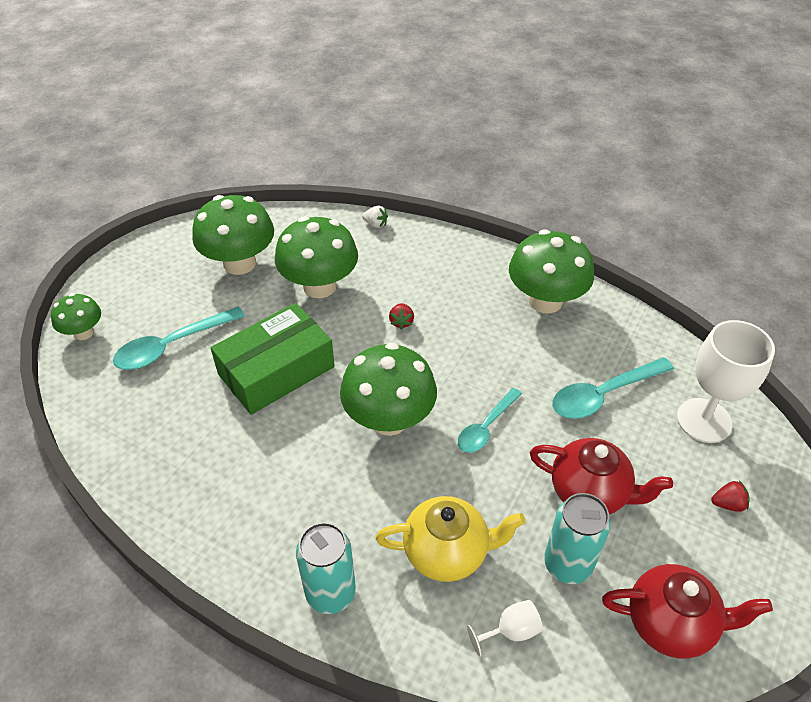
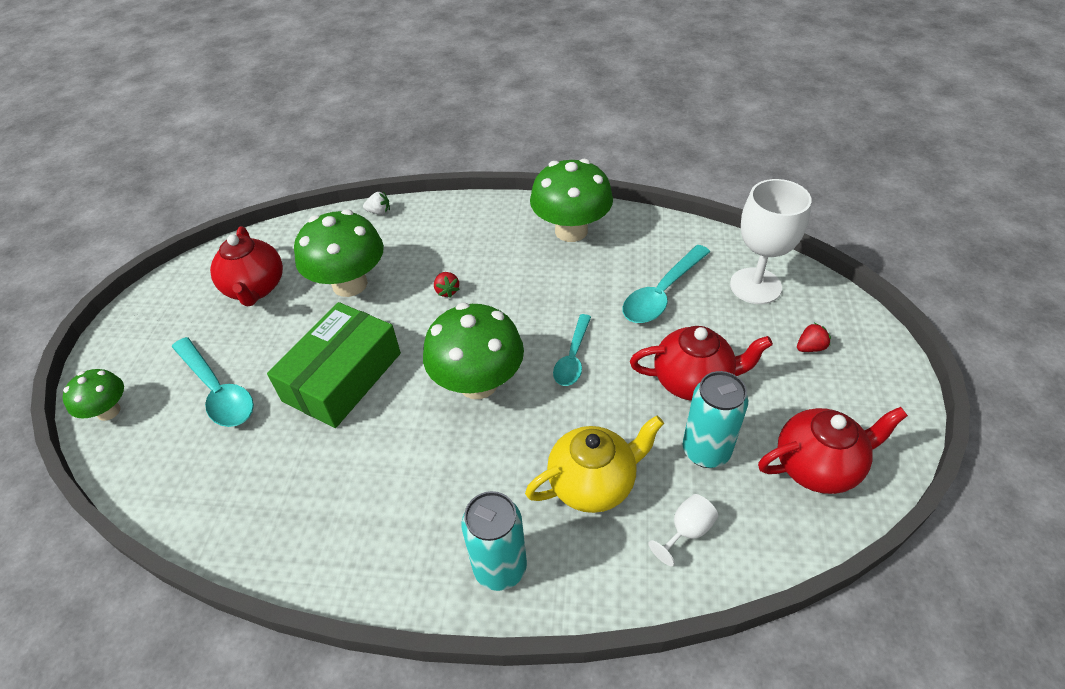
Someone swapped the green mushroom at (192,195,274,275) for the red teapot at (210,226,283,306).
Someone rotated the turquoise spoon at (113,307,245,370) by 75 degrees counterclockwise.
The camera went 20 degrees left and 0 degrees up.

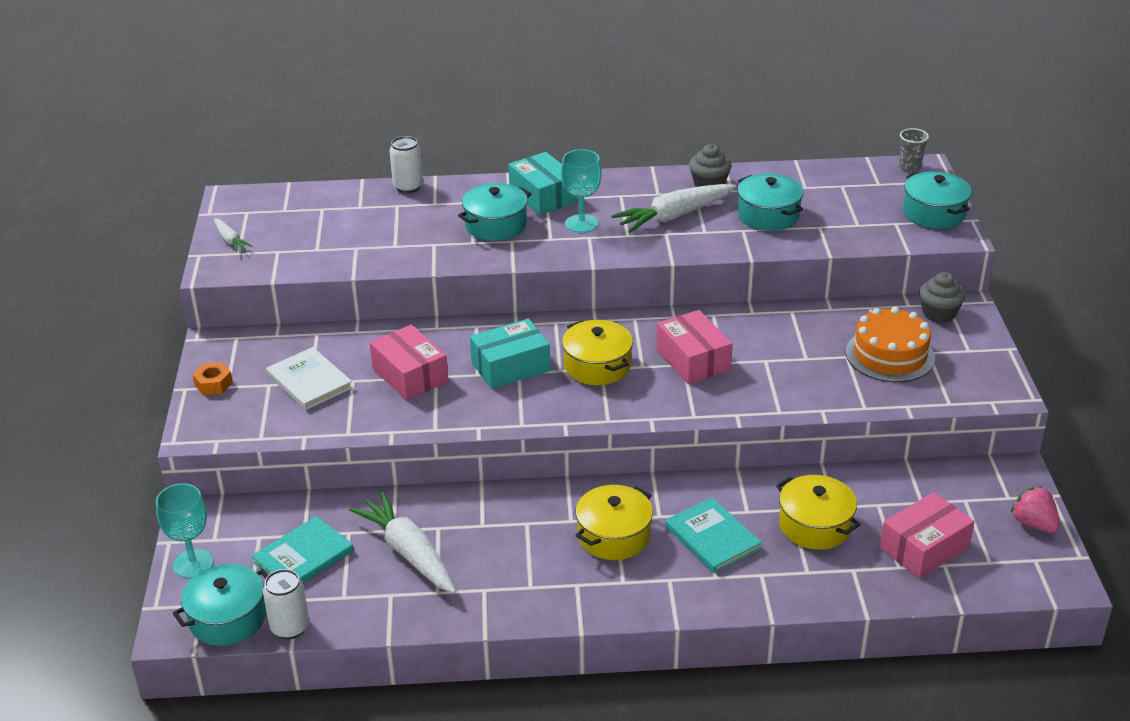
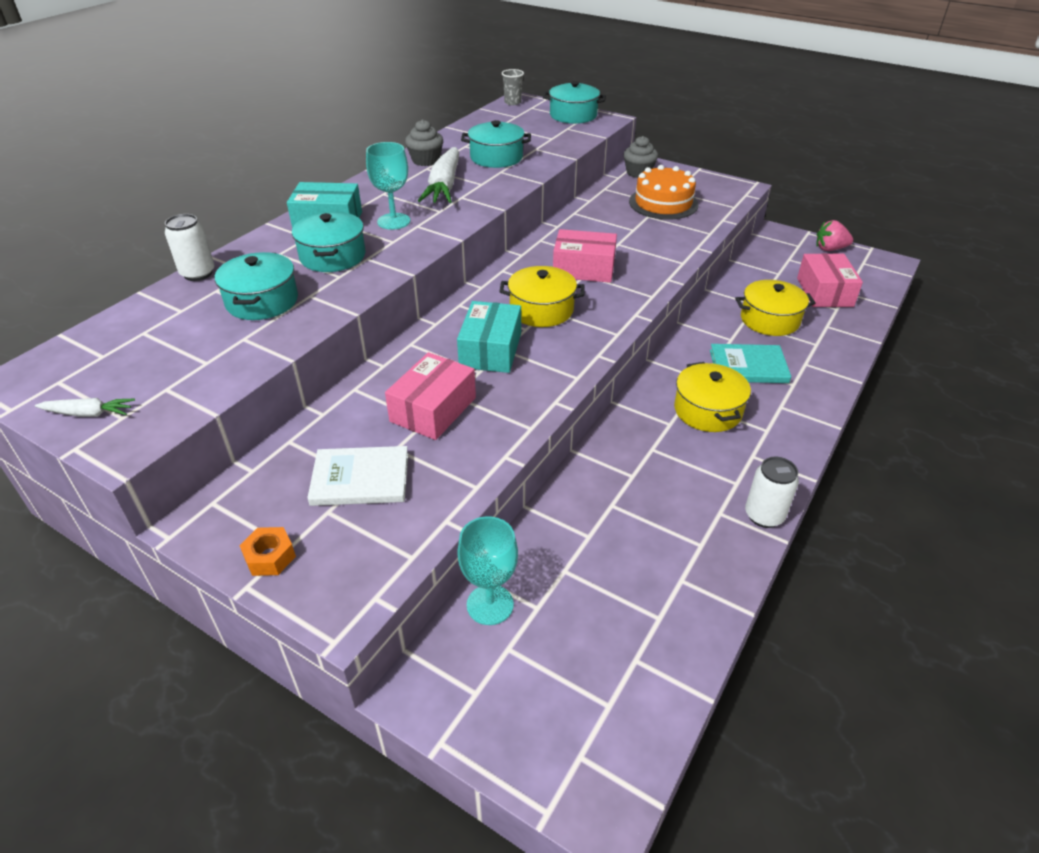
Someone took away the turquoise book at (252,516,354,584).
Someone took away the white carrot at (349,492,456,594).
Someone carried the turquoise goblet from (156,483,213,578) to (457,516,518,625).
Someone carried the turquoise pot from (173,564,268,646) to (215,252,298,320).
Someone carried the white can from (263,569,309,639) to (745,457,799,528).
Someone rotated the pink box at (370,325,448,401) by 60 degrees counterclockwise.
The camera went 55 degrees left and 5 degrees up.

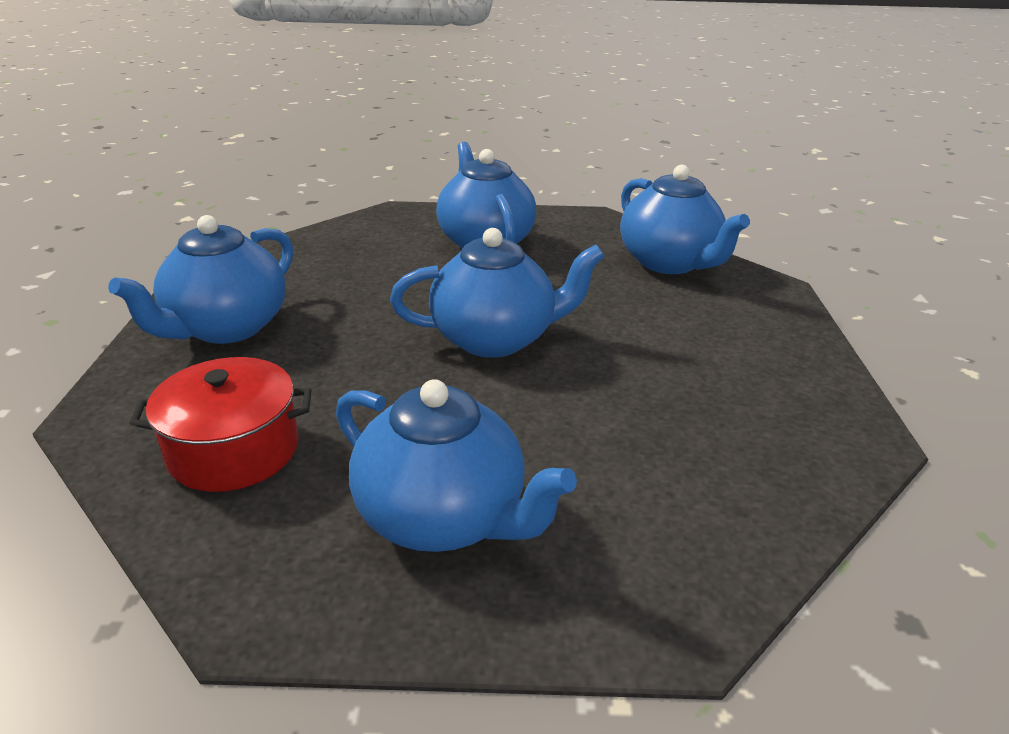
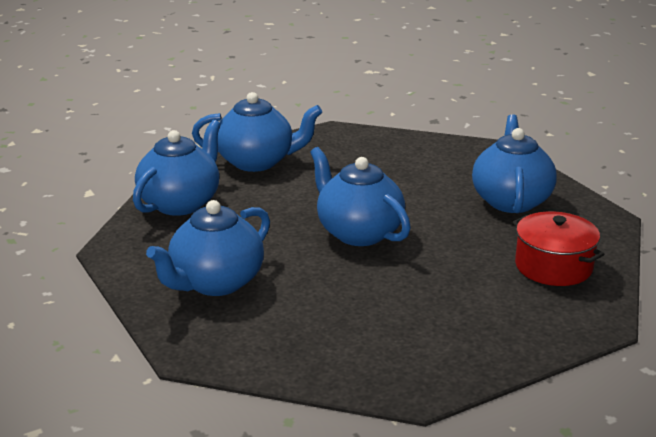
Someone carried the blue teapot from (108,215,293,344) to (192,92,322,172).
The camera went 120 degrees left and 5 degrees down.

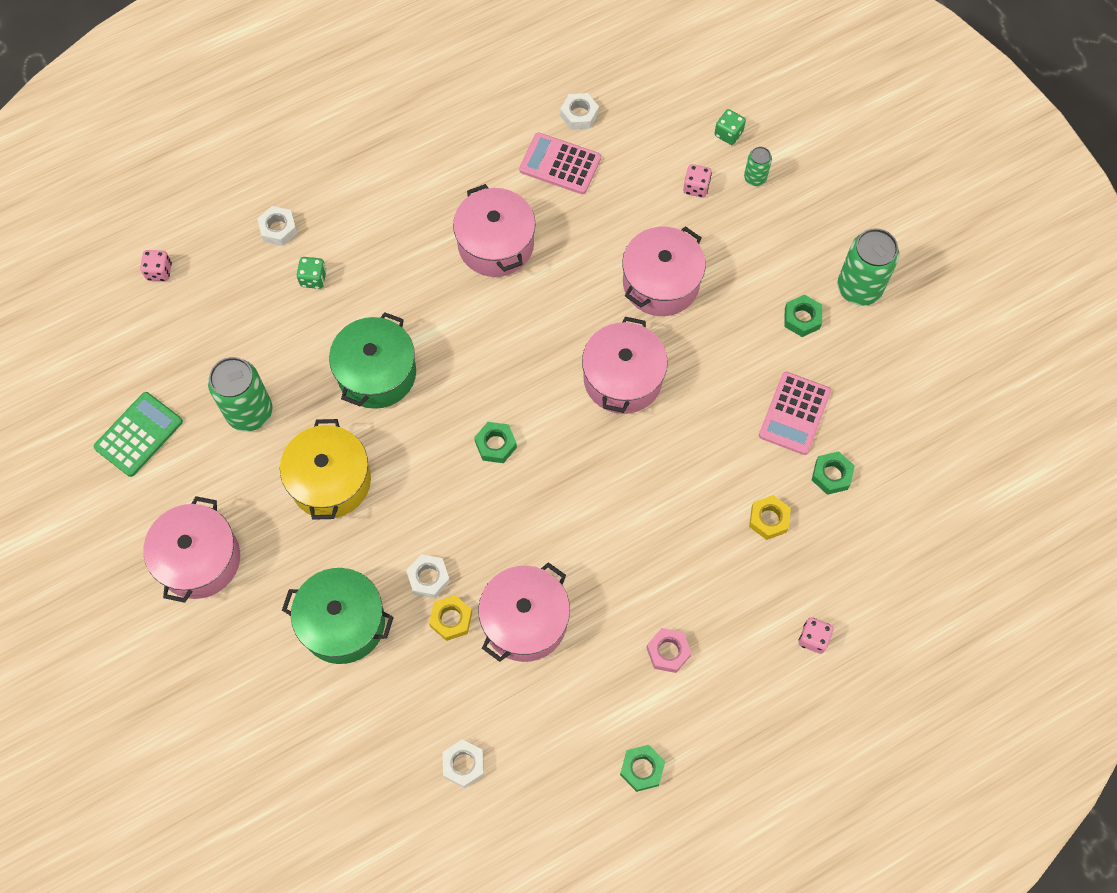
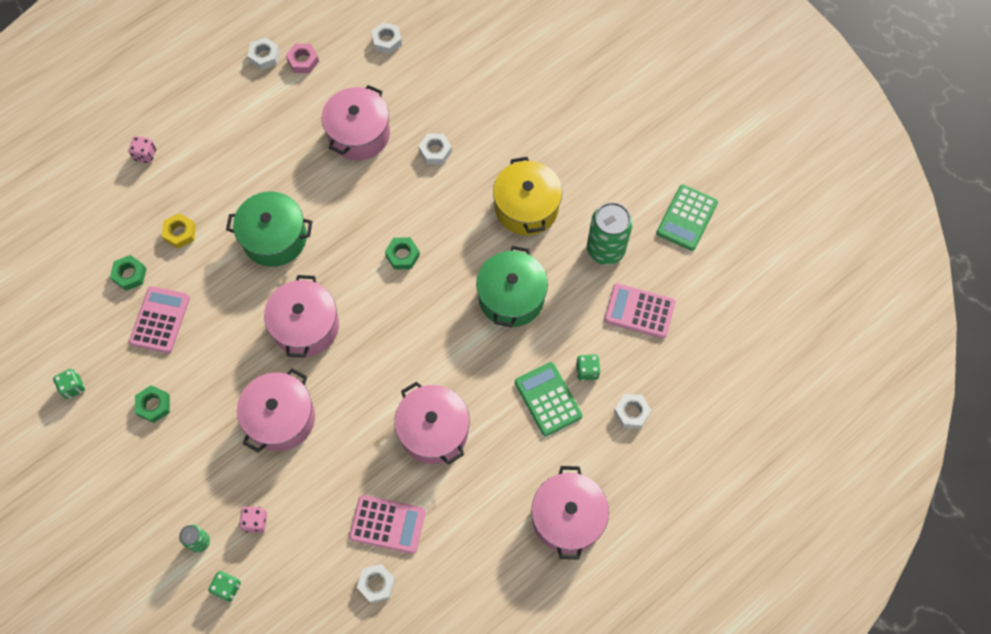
Someone took away the pink dice at (140,250,172,281).
Someone took away the yellow nut at (429,595,472,641).
Someone took away the green can at (838,228,899,306).
Someone put down the green dice at (53,369,85,399).
Someone put down the green calculator at (515,362,582,436).
Someone put down the pink calculator at (604,283,676,339).
Someone carried the pink pot from (143,496,240,603) to (531,466,609,560).
Someone carried the green pot from (282,568,394,664) to (226,192,312,267).
Someone carried the pink nut from (646,628,692,673) to (286,43,319,73).
Someone repainted the green nut at (620,745,665,792), which became the white nut at (248,37,280,70).
The camera went 170 degrees right and 0 degrees up.

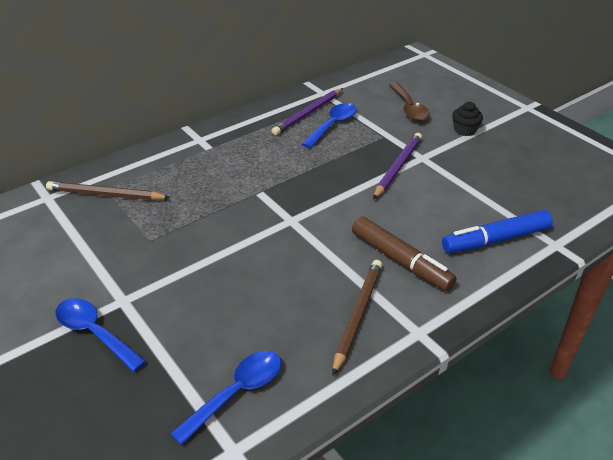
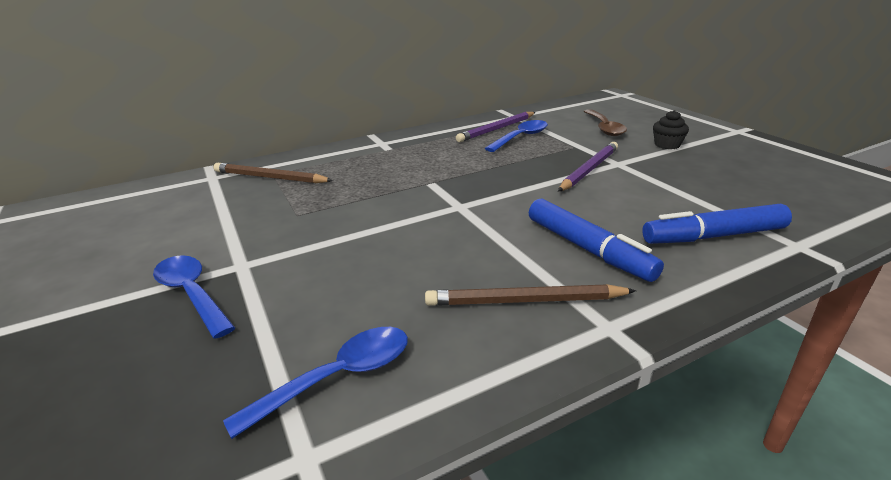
Someone repainted the brown marker at (352,216,457,291), which became the blue marker at (529,199,664,282).
Someone rotated the brown pencil at (332,260,382,375) by 120 degrees counterclockwise.
The camera went 10 degrees right and 10 degrees down.

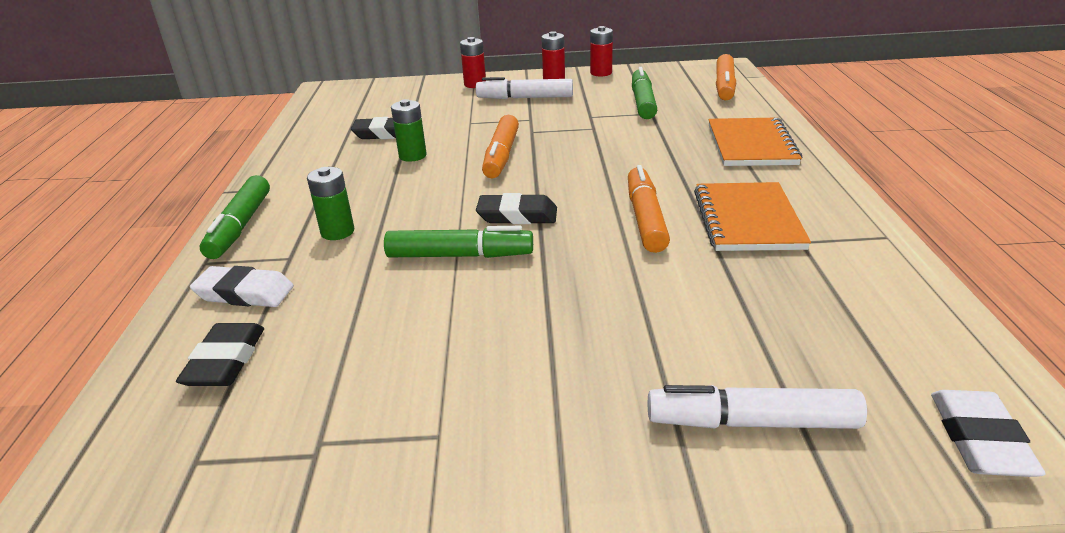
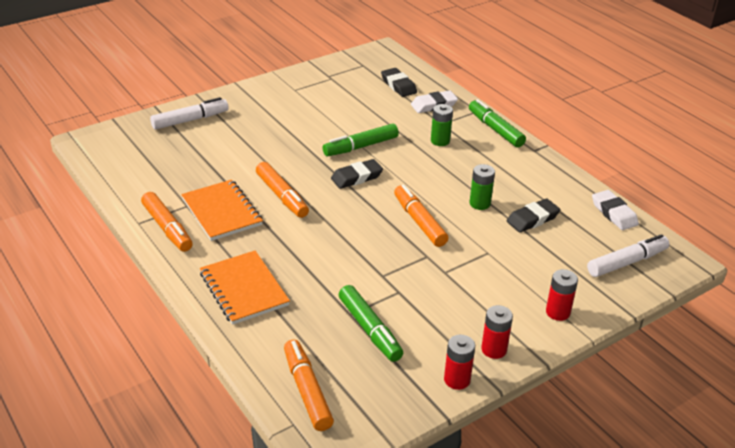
Someone put down the orange marker at (141,192,193,252).
Someone carried the white marker from (476,77,573,99) to (587,234,670,277).
Someone carried the white eraser from (931,390,1046,477) to (592,190,639,230).
The camera went 145 degrees right and 5 degrees up.

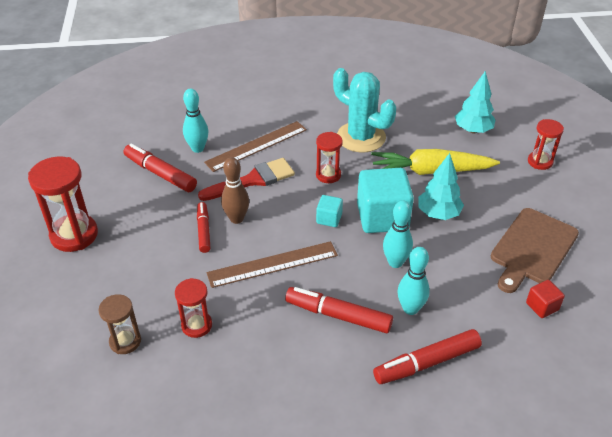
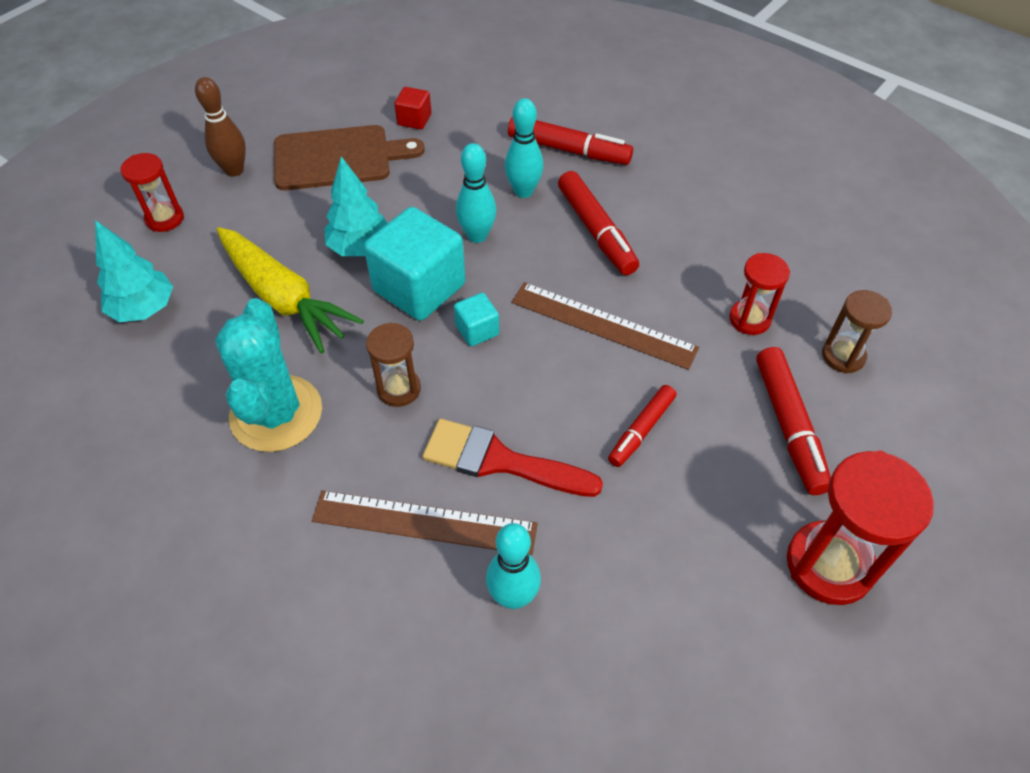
Someone carried the red marker from (124,144,197,192) to (756,347,831,495).
Someone carried the brown bowling pin from (221,157,249,224) to (195,77,246,177).
Someone repainted the red hourglass at (316,132,343,183), which became the brown hourglass at (366,322,421,407).
The camera went 135 degrees left and 10 degrees up.

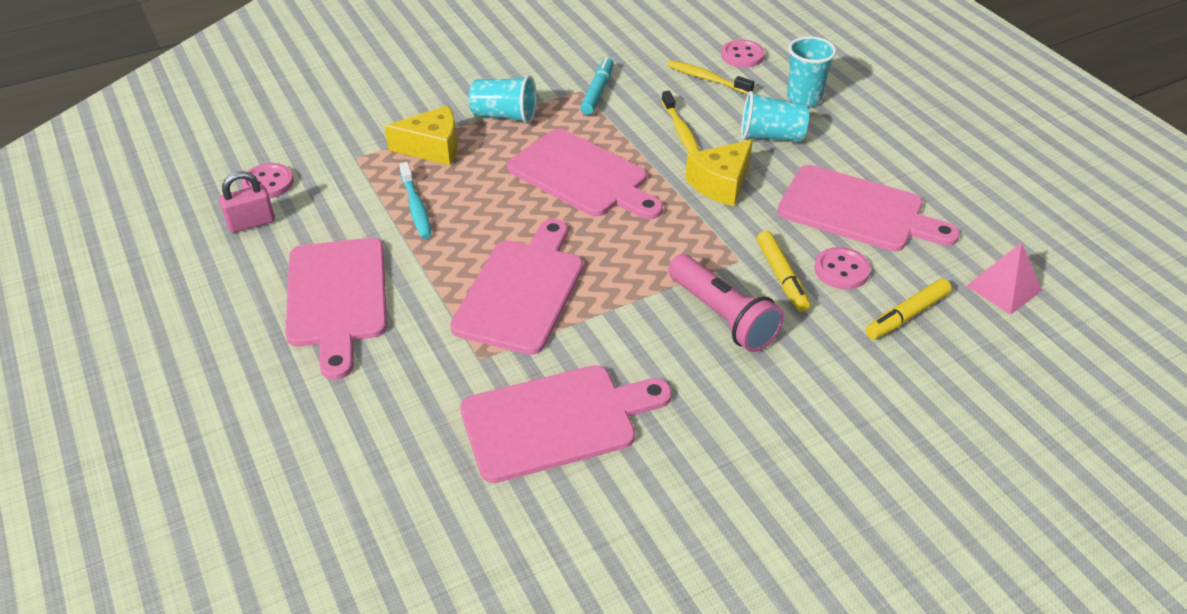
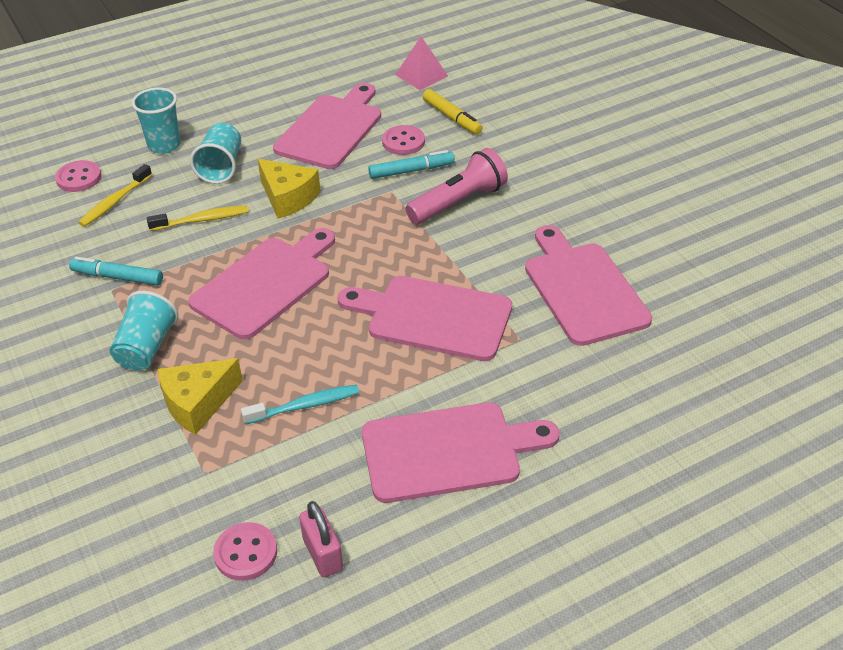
Someone repainted the yellow marker at (757,231,810,312), which became the turquoise marker at (368,150,455,179).
Someone rotated the yellow cheese at (384,106,457,166) by 120 degrees counterclockwise.
The camera went 90 degrees left and 0 degrees up.

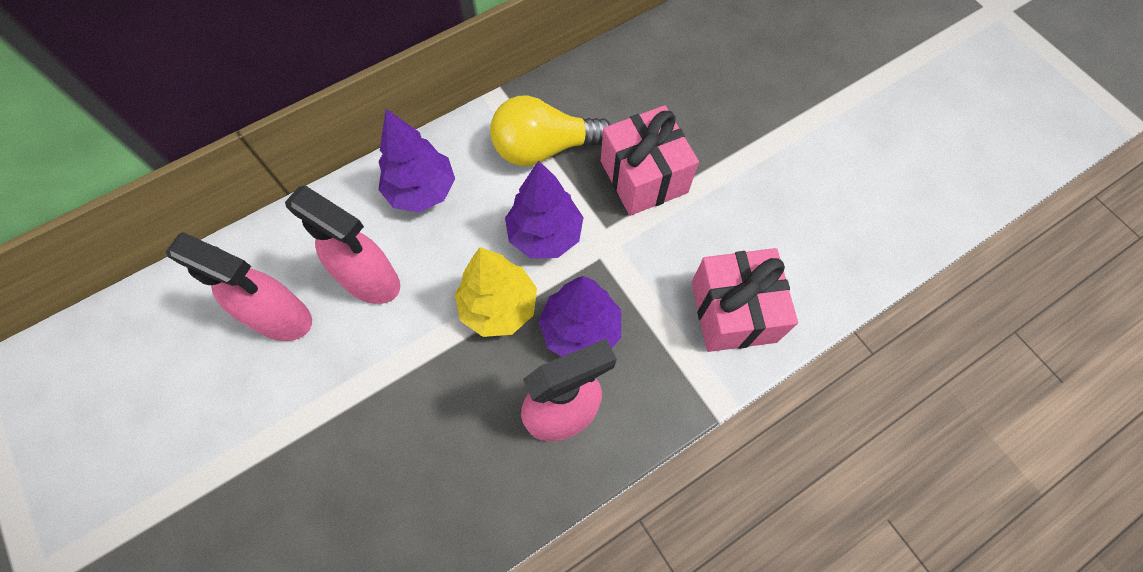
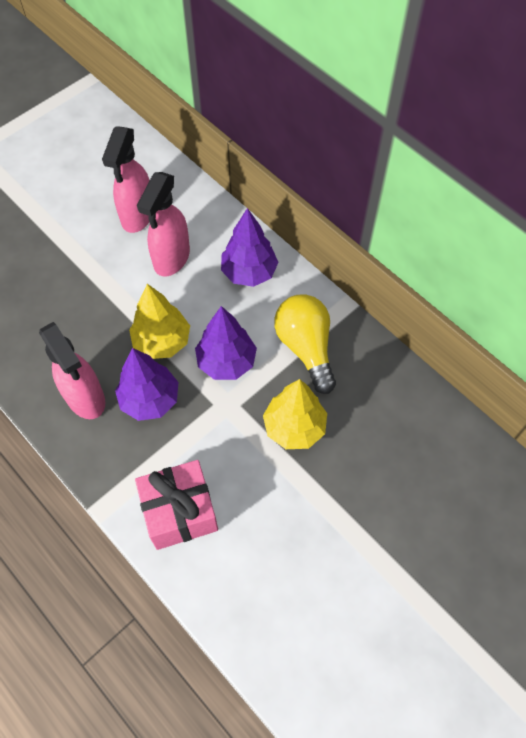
Someone swapped the pink gift at (601,105,699,216) for the yellow tree at (263,379,327,449).
The camera went 80 degrees right and 5 degrees down.

